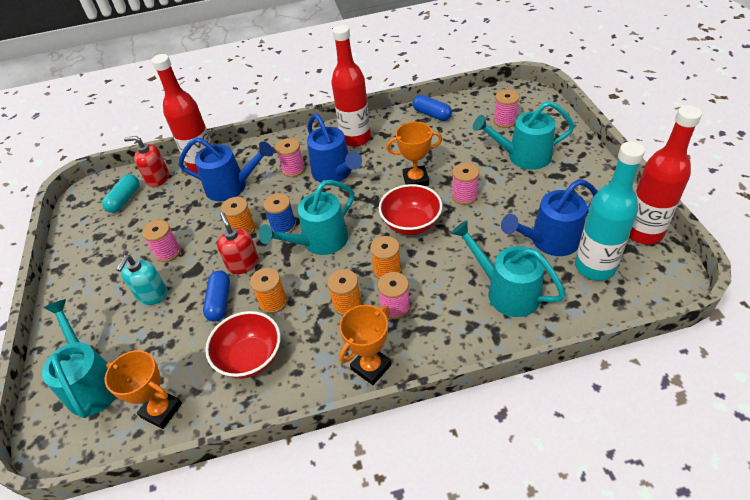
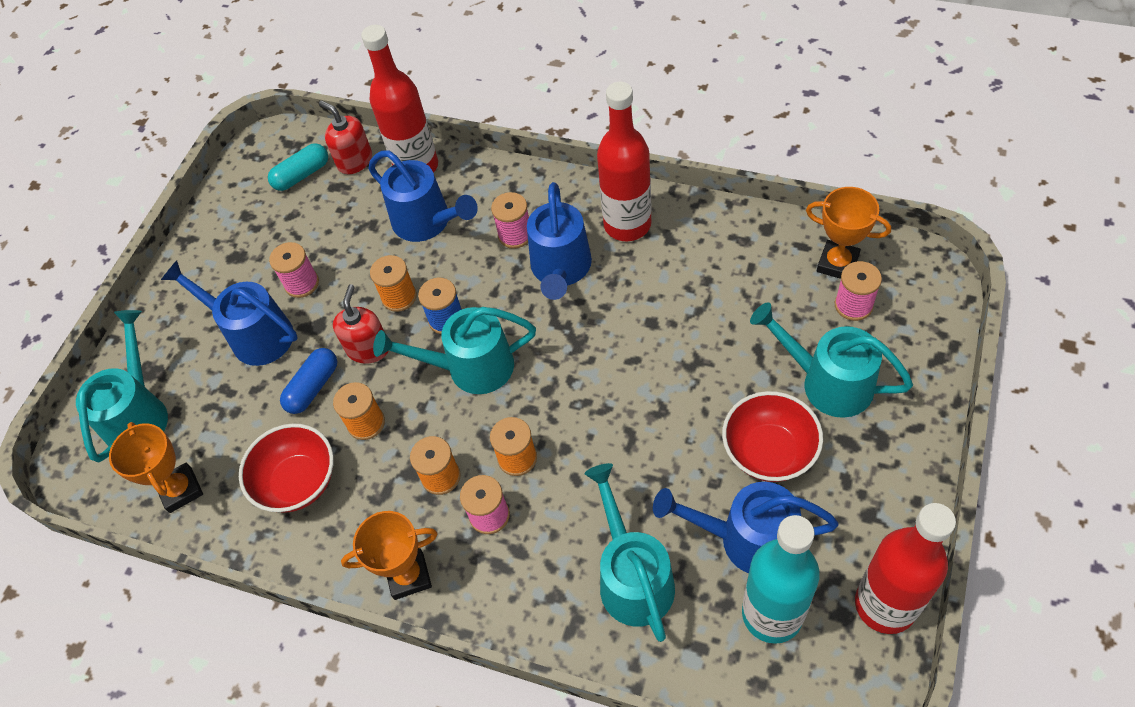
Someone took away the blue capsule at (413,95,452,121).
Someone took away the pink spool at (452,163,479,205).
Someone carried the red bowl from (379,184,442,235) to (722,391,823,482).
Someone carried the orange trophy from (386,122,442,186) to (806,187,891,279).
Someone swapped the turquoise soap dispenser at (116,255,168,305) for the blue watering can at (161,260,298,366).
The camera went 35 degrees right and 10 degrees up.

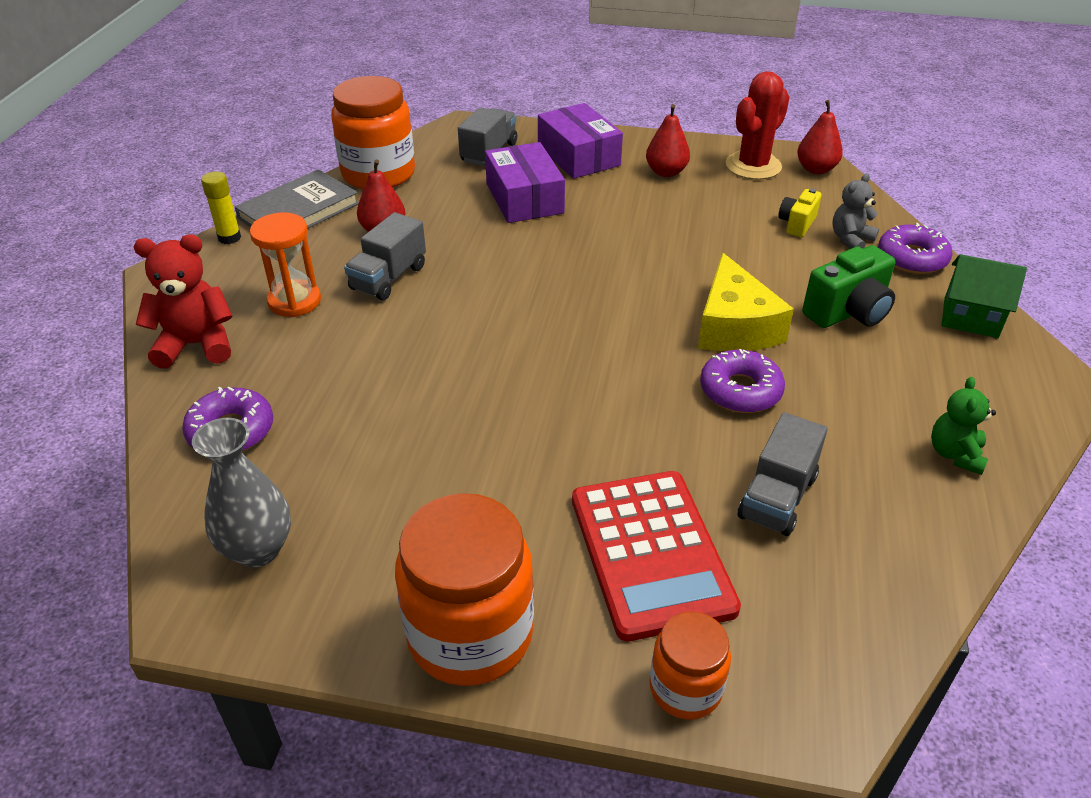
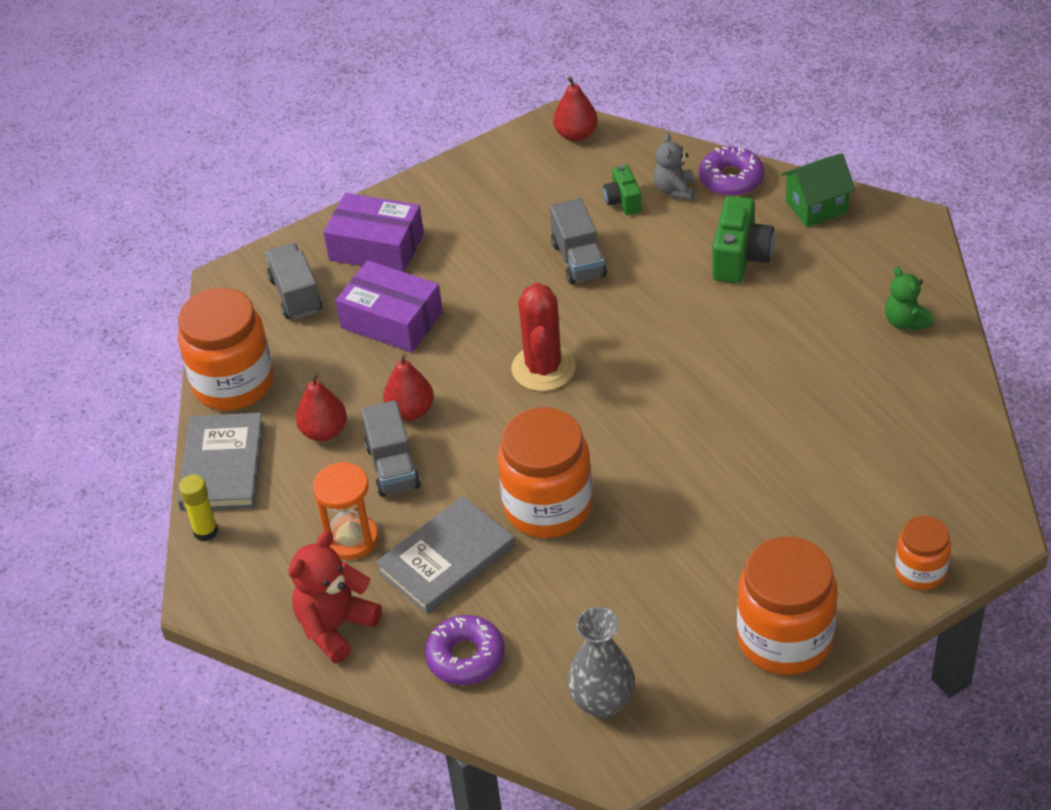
Someone took away the red calculator at (572,471,741,641).
Someone took away the yellow cheese at (698,253,794,351).
Someone took away the purple donut at (700,349,785,413).
Someone put down the grey book at (376,496,515,615).
Someone put down the orange jar at (497,407,592,538).
Someone carried the red pear from (646,104,690,177) to (383,354,434,421).
Someone carried the red cactus from (726,71,790,180) to (511,283,576,391).
Someone carried the grey truck from (738,412,828,536) to (550,198,607,284).
Someone repainted the yellow camera at (778,188,822,237), which became the green camera at (603,165,642,215).
The camera went 40 degrees left and 5 degrees up.

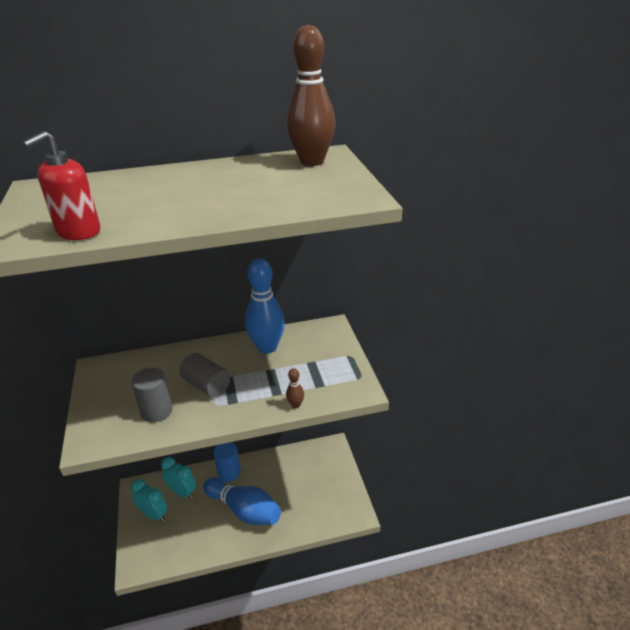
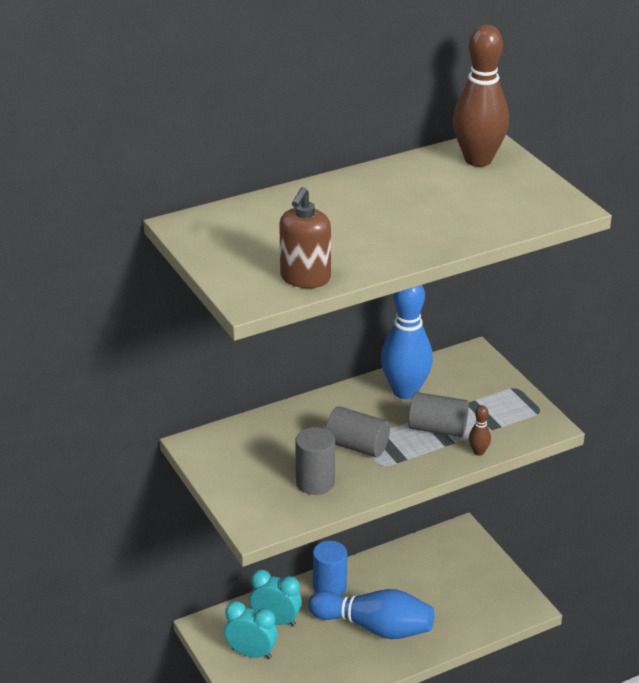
Someone put down the grey cylinder at (408,392,469,437).
Someone repainted the red soap dispenser at (23,131,100,240), which became the brown soap dispenser at (279,187,331,288).
The camera went 15 degrees left and 0 degrees up.

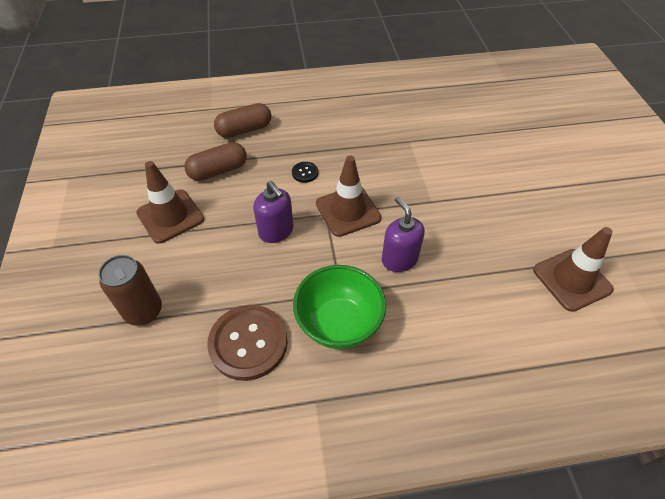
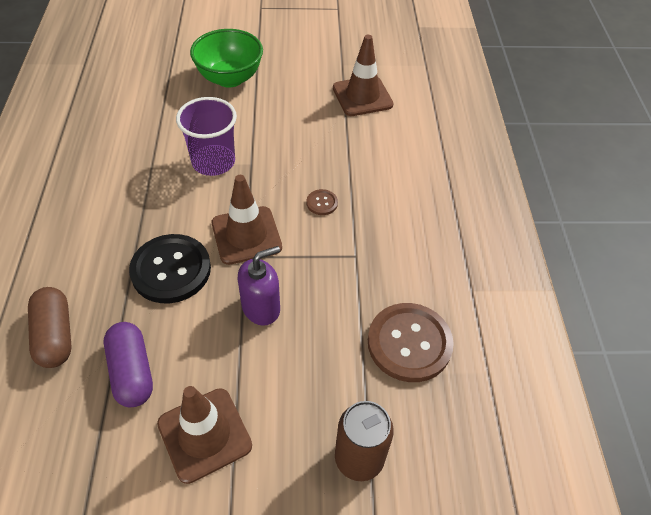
Someone put down the purple cup at (176,97,237,176).
Someone carried the green bowl from (293,265,386,349) to (190,29,263,88).
Someone swapped the purple soap dispenser at (382,196,425,272) for the brown button at (306,189,338,215).
Someone repainted the brown capsule at (184,142,247,181), which became the purple capsule at (104,322,153,407).
Someone scaled the black button at (292,162,318,183) by 2.28.
The camera went 85 degrees left and 0 degrees up.

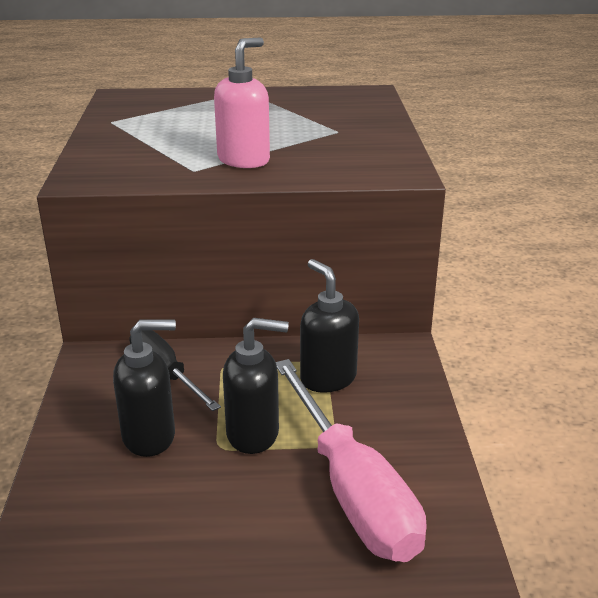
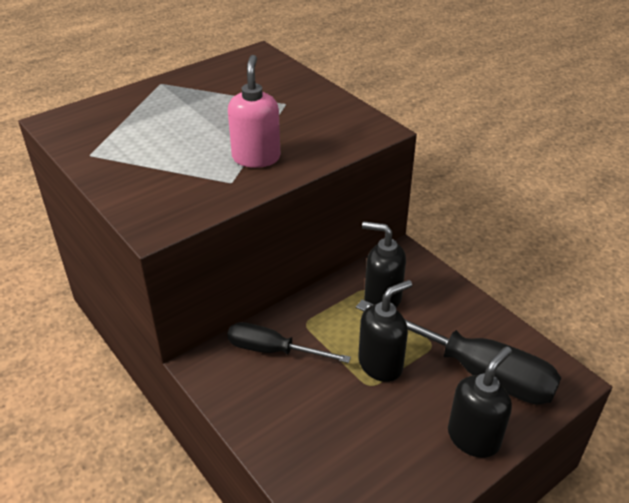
Someone carried the black soap dispenser from (113,319,176,457) to (448,346,512,458).
Someone repainted the pink screwdriver at (276,359,427,562), which became the black screwdriver at (356,300,561,405).
The camera went 35 degrees left and 10 degrees up.

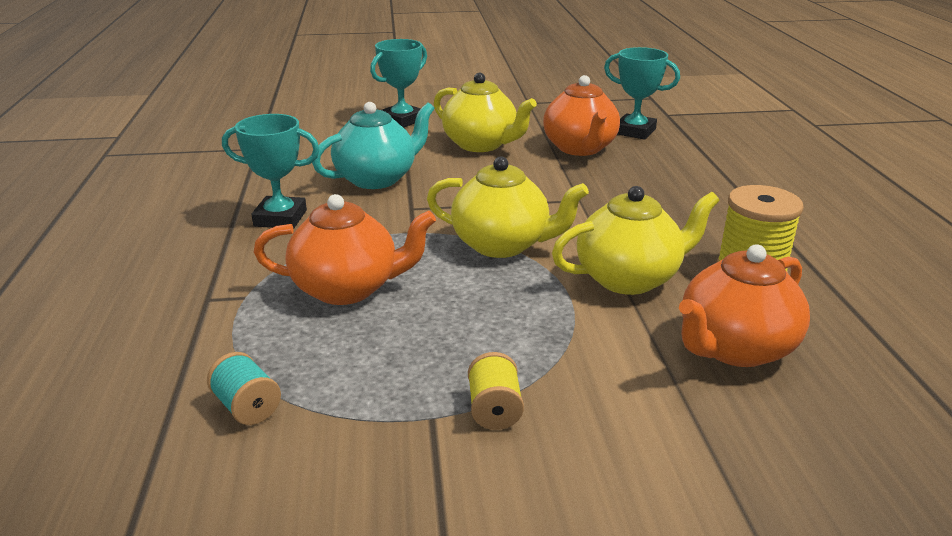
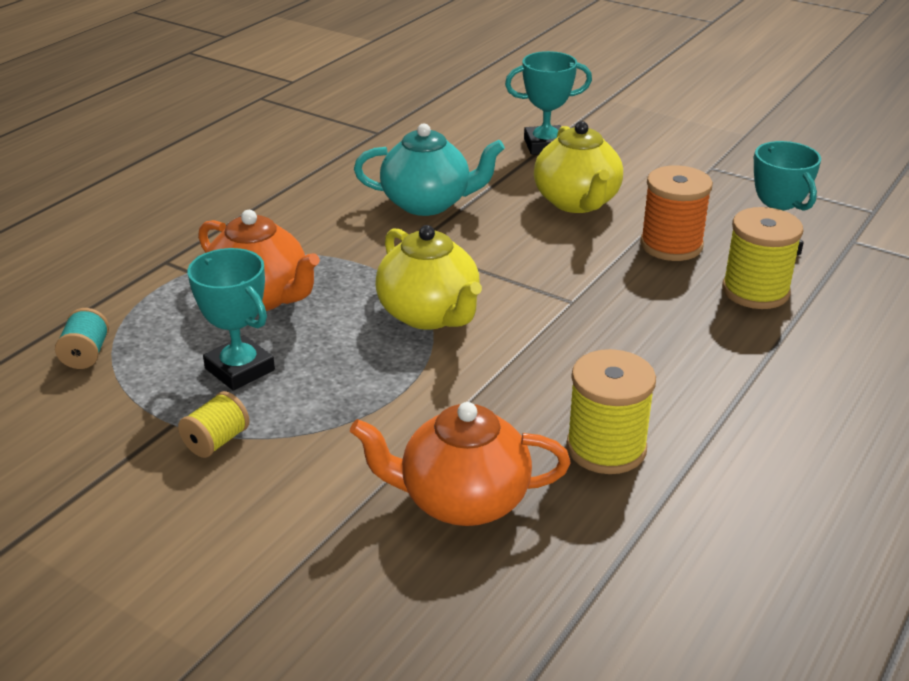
Someone took away the yellow teapot at (552,186,720,295).
Someone put down the yellow spool at (722,207,804,309).
Someone carried the turquoise trophy from (222,114,320,229) to (187,248,275,391).
Someone swapped the orange teapot at (543,75,620,156) for the orange spool at (640,165,713,261).
The camera went 40 degrees right and 5 degrees up.

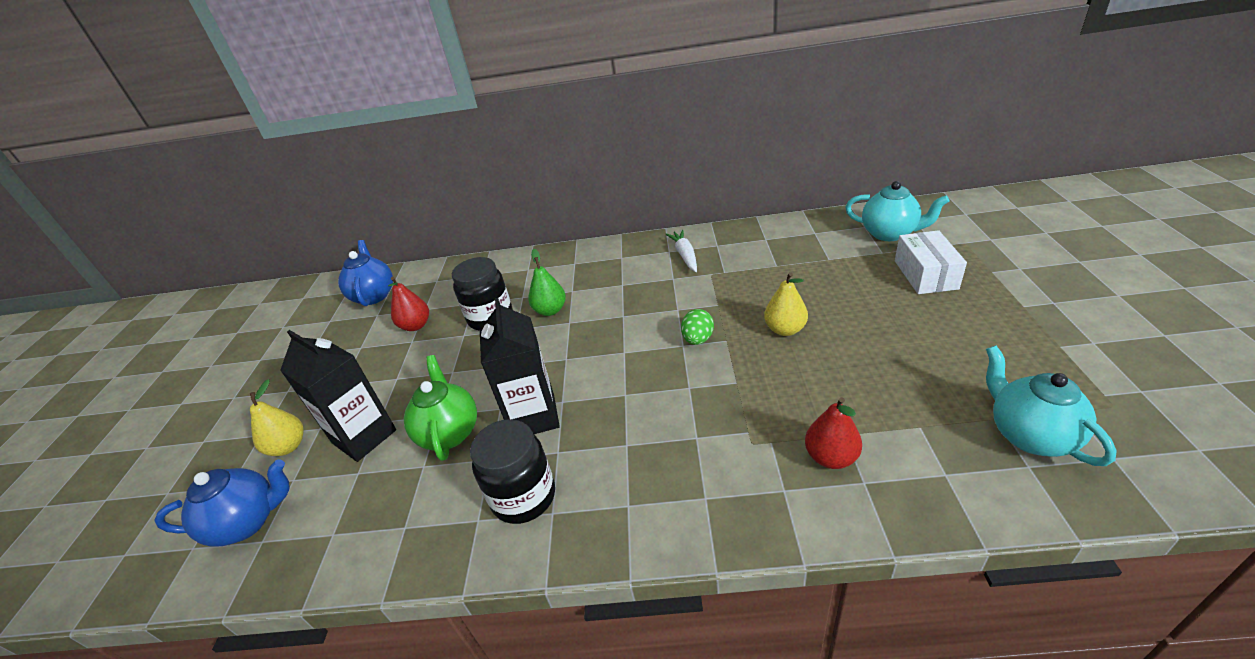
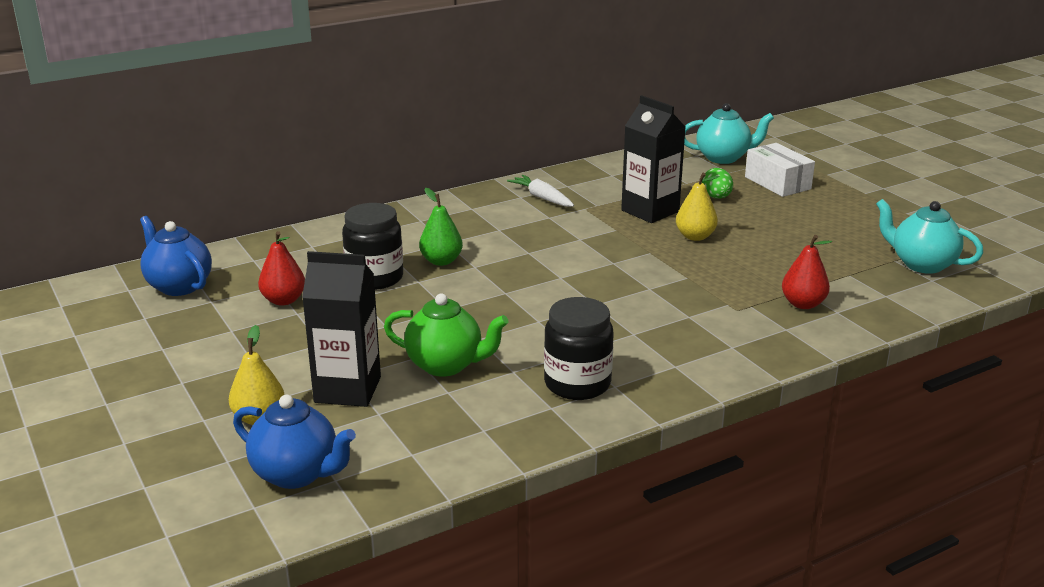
Someone carried the black carton from (480,298,560,434) to (621,95,685,223).
Someone carried the green egg from (681,309,714,345) to (702,168,733,199).
Someone rotated the blue teapot at (154,459,290,547) by 75 degrees clockwise.
Someone rotated the green teapot at (404,355,477,461) by 150 degrees clockwise.
The camera went 35 degrees left and 10 degrees down.

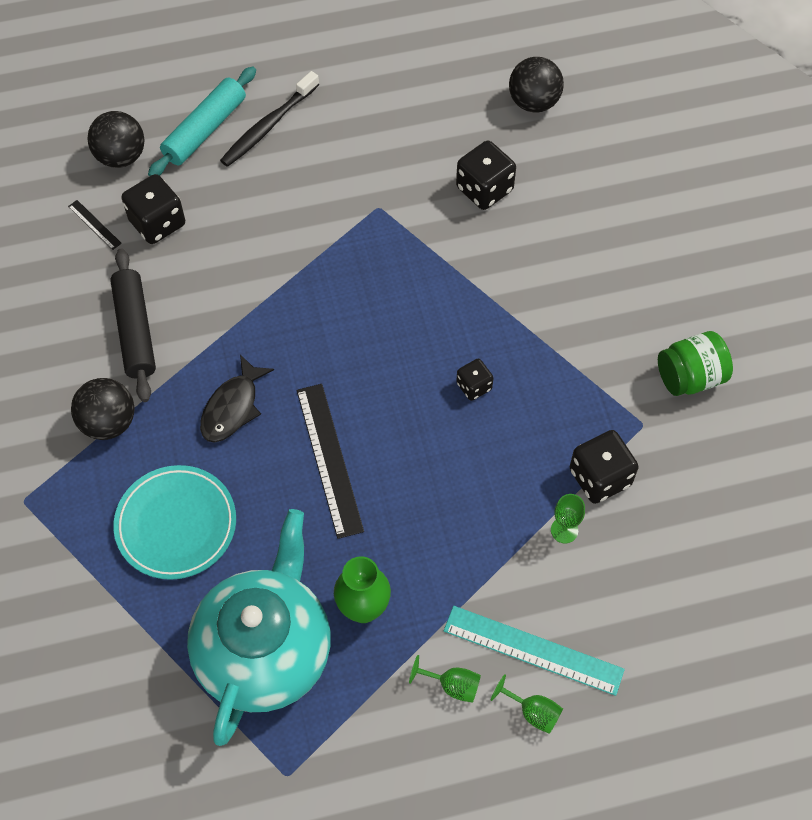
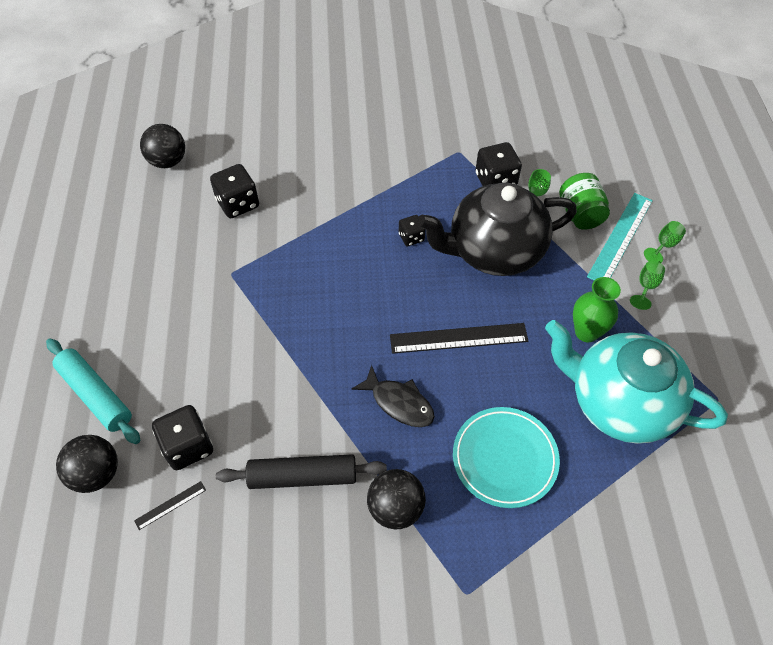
Someone took away the black toothbrush at (220,71,319,167).
Someone put down the black teapot at (417,183,577,276).
Someone carried the green jar from (658,331,733,396) to (559,173,610,230).
The camera went 80 degrees left and 5 degrees down.

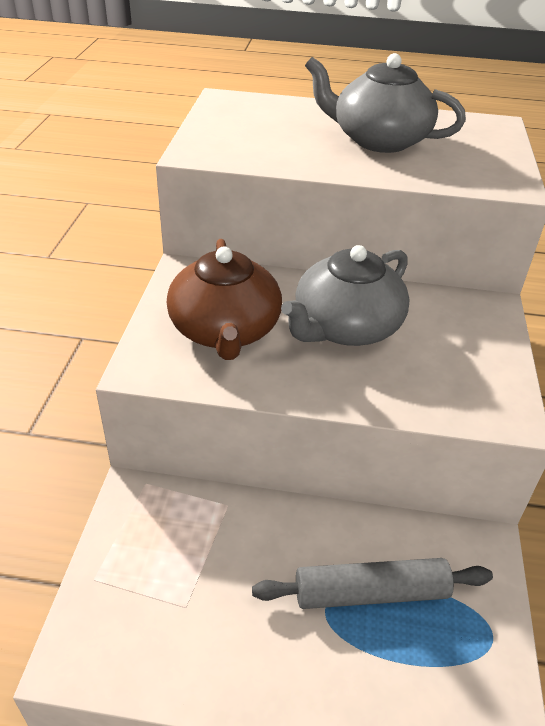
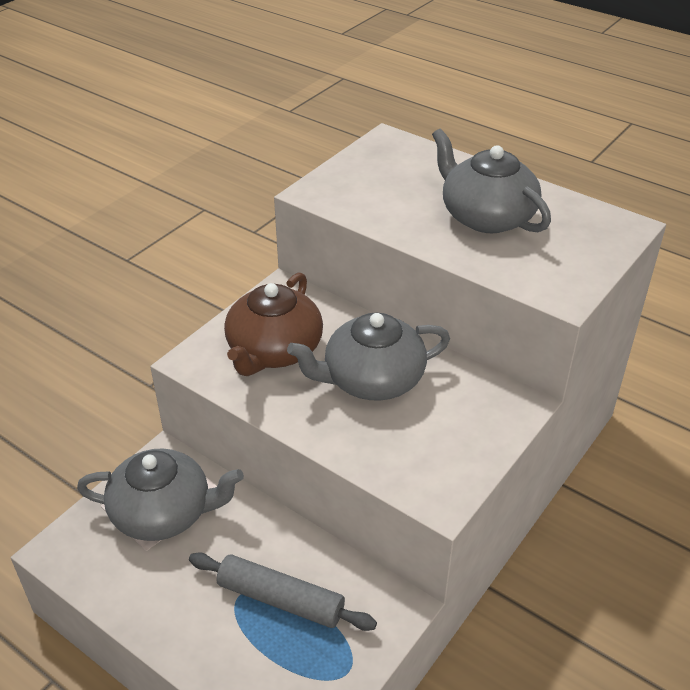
Someone put down the grey teapot at (77,449,244,541).
The camera went 30 degrees right and 0 degrees up.

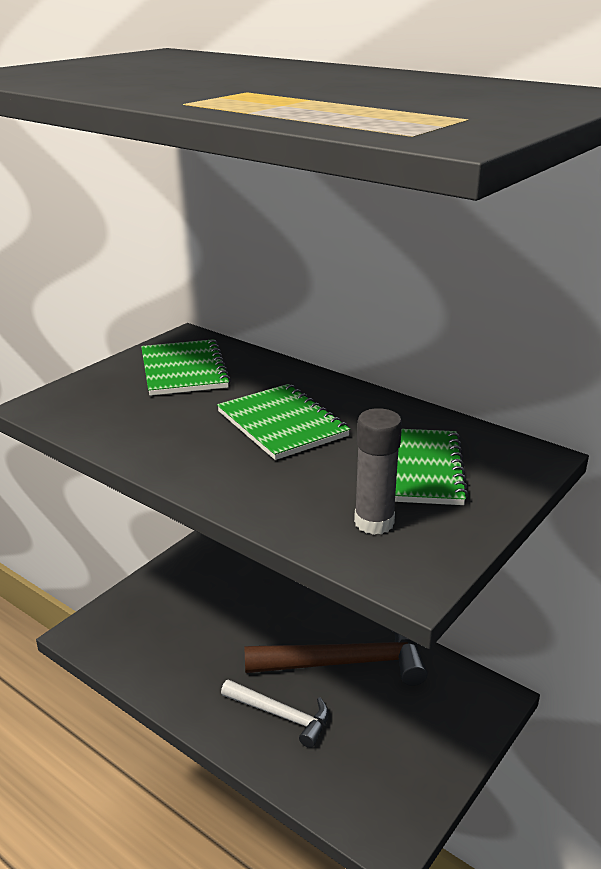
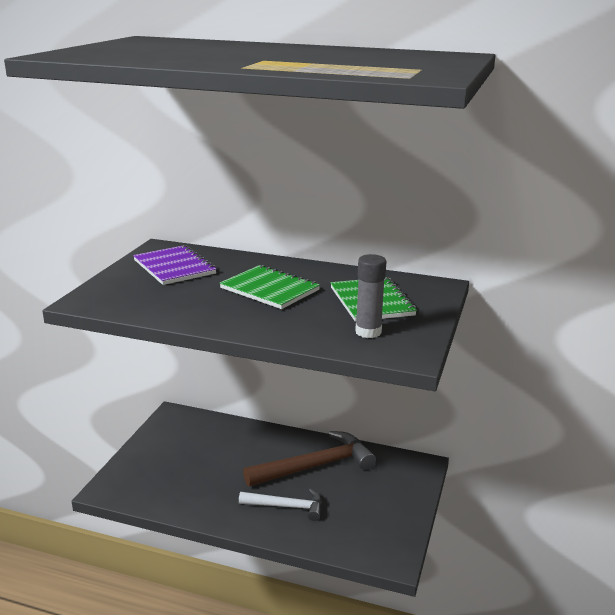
Someone repainted the green notebook at (141,339,231,396), which became the purple notebook at (133,245,216,285).
The camera went 20 degrees left and 5 degrees down.

